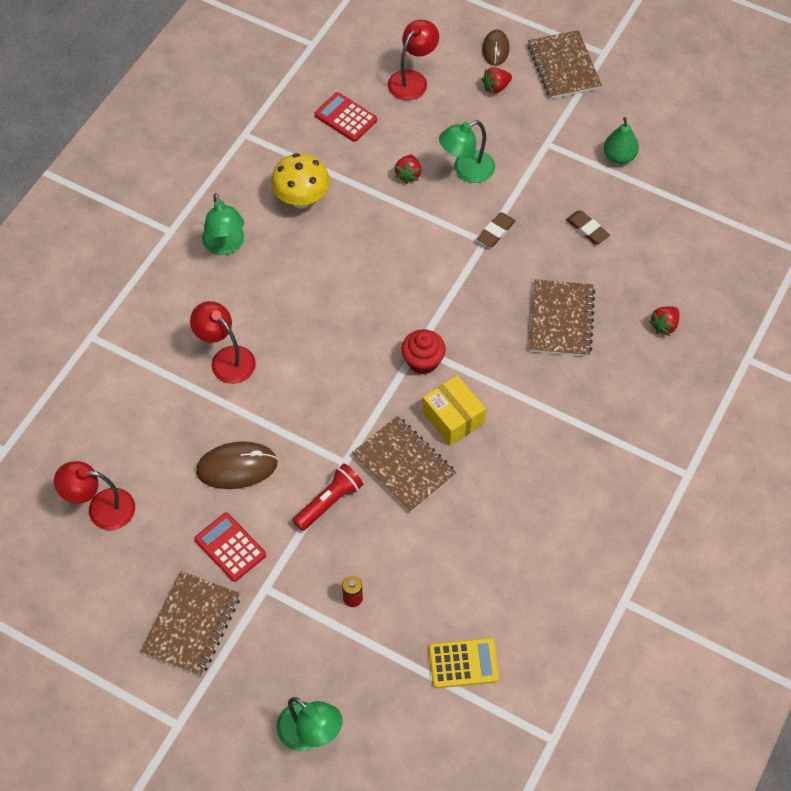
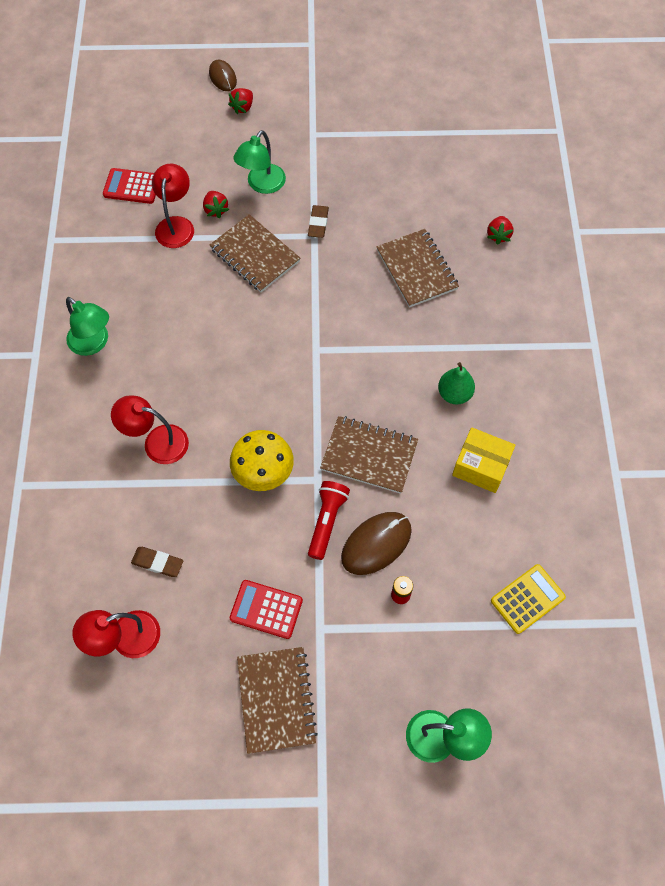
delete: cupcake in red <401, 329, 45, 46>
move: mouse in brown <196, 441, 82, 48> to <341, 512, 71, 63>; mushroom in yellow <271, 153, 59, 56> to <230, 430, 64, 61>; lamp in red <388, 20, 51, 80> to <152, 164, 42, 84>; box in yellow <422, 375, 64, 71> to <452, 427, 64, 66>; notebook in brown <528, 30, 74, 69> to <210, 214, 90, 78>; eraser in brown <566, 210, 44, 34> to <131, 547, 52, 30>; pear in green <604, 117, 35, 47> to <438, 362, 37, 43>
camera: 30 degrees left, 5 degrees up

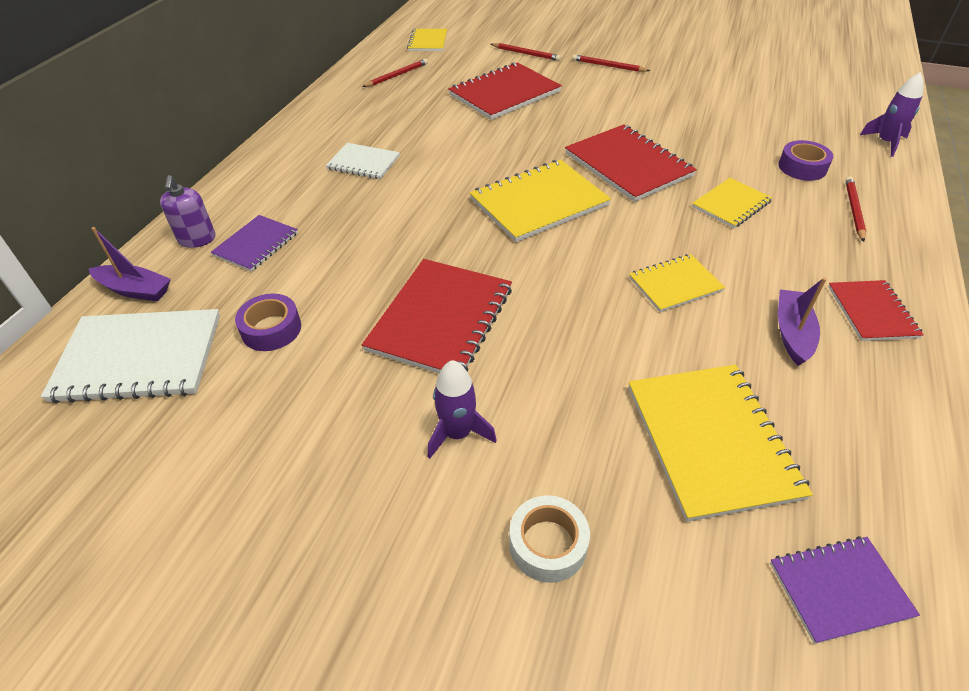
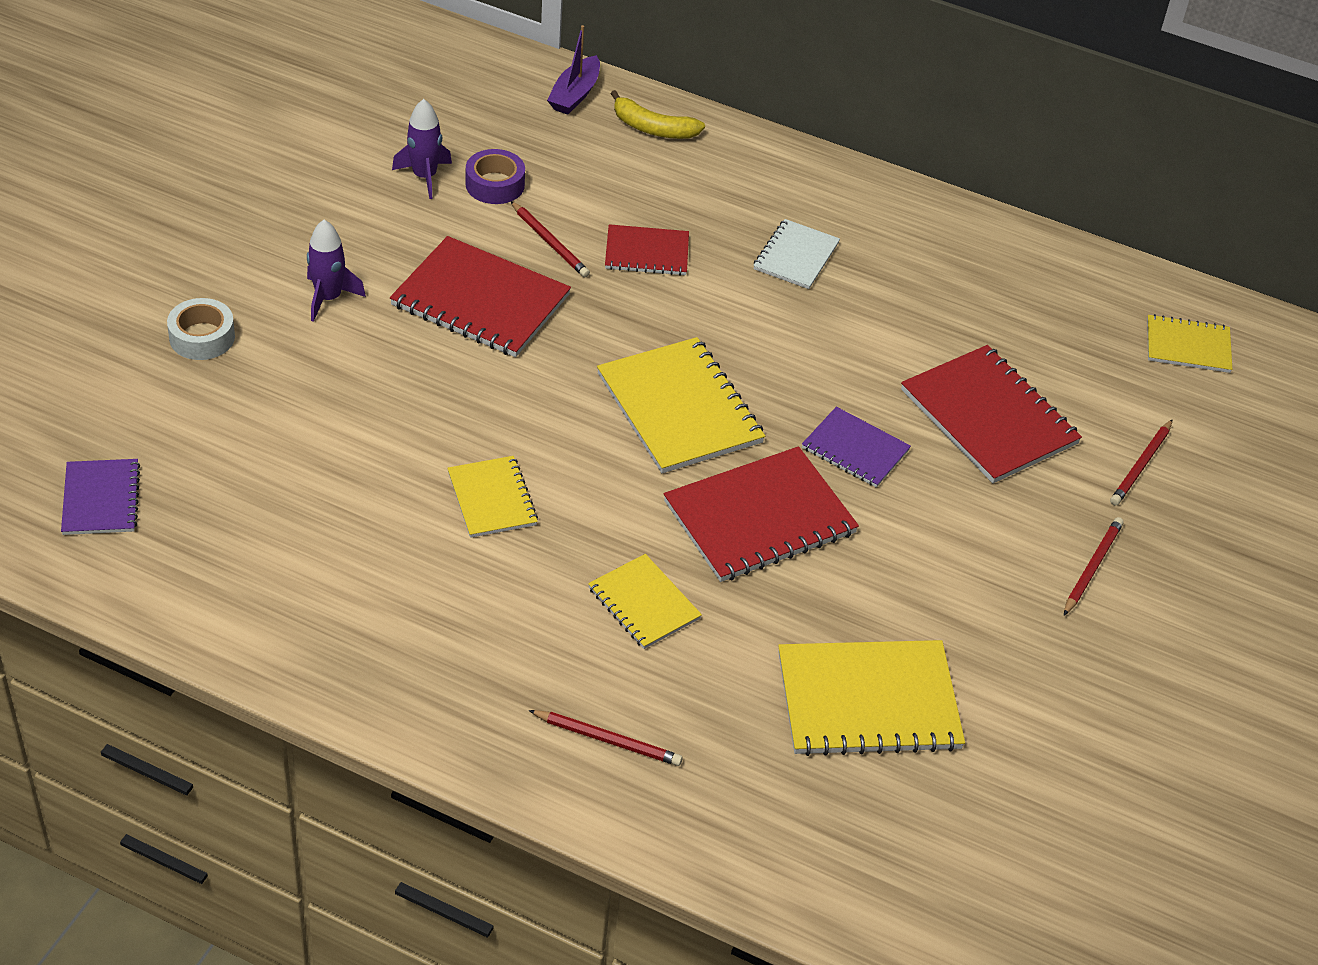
delete: notebook in white <41, 309, 179, 95>; boat in purple <778, 278, 48, 88>; tape in purple <779, 140, 54, 41>
move: notebook in purple <211, 215, 87, 57> to <802, 407, 109, 81>; pencil in red <362, 59, 66, 28> to <511, 201, 79, 76>; notebook in yellow <629, 365, 184, 157> to <778, 640, 187, 116>; notebook in red <828, 280, 96, 61> to <605, 224, 84, 52>; rocket in purple <860, 72, 64, 85> to <392, 99, 60, 100>
replace: soap dispenser in purple <160, 175, 56, 73> to banana in yellow <611, 90, 94, 49>
camera: 90 degrees right, 0 degrees up

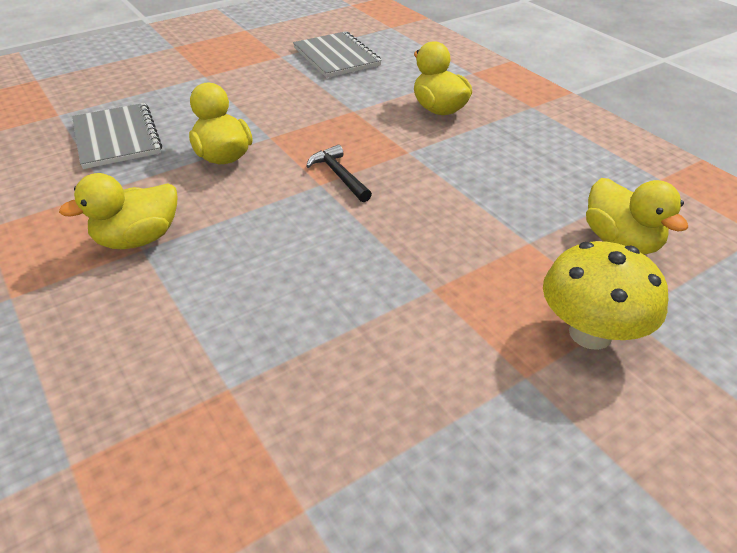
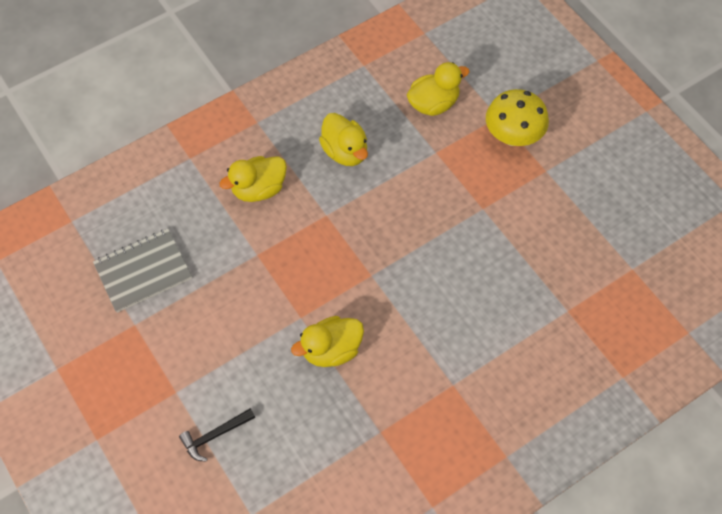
delete: notebook in grey <72, 103, 90, 66>
move: duck in yellow <59, 173, 119, 76> to <319, 113, 49, 53>; hammer in black <306, 145, 66, 57> to <179, 408, 76, 54>
camera: 90 degrees left, 20 degrees up

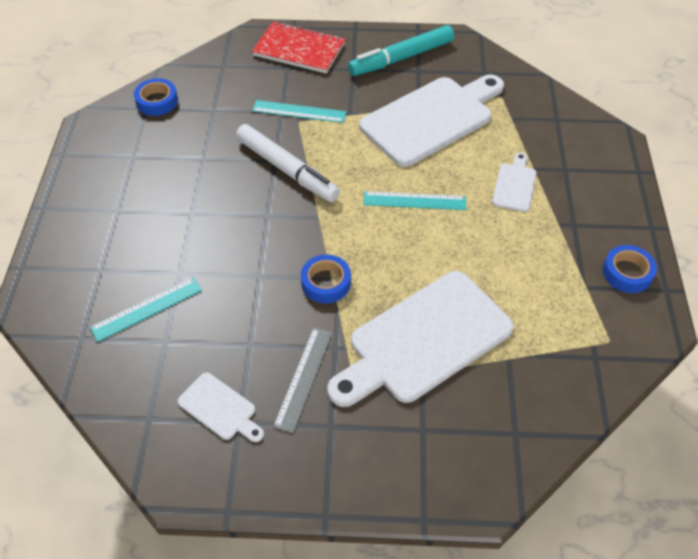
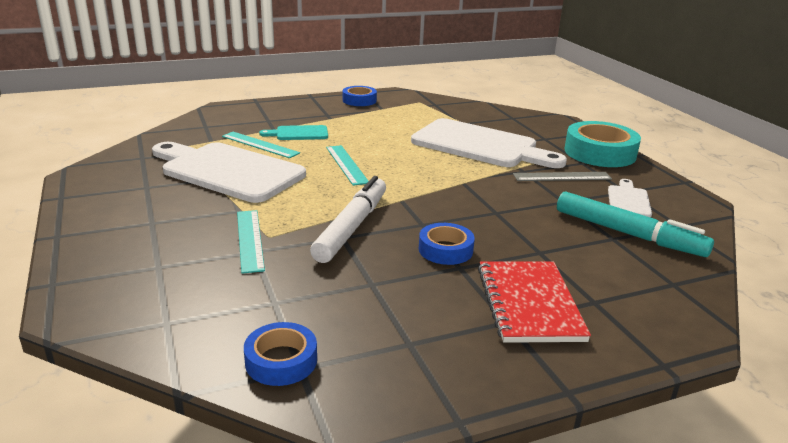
insert: tape in turquoise <564, 121, 77, 46>
move: ruler in turquoise <90, 277, 112, 65> to <222, 132, 78, 26>; notebook in red <252, 21, 93, 53> to <478, 261, 113, 82>; tape in blue <301, 254, 50, 49> to <419, 223, 56, 42>; marker in turquoise <348, 25, 106, 51> to <557, 192, 157, 65>
recolor: cutting board in white <492, 152, 44, 60> to cutting board in turquoise <259, 125, 69, 15>
camera: 115 degrees left, 25 degrees down

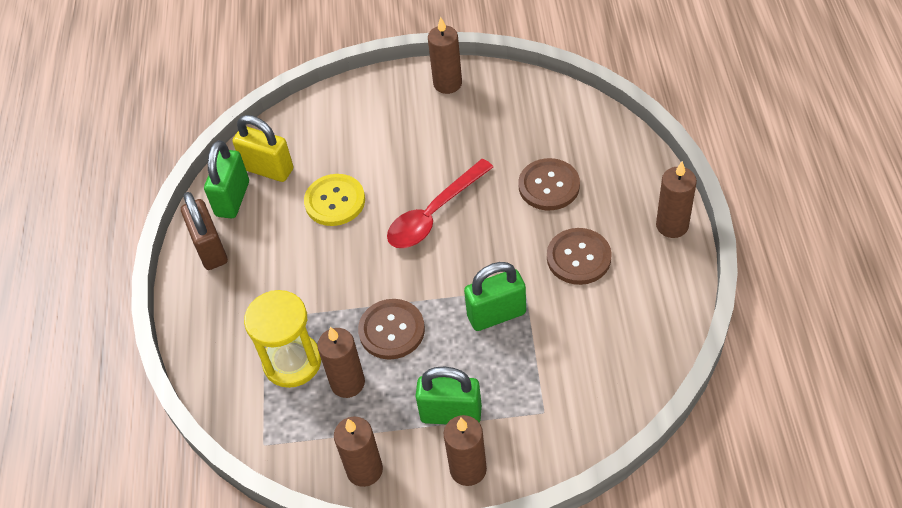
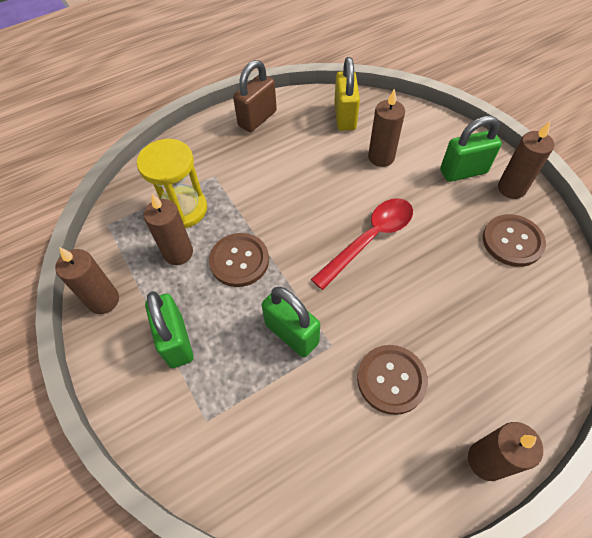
delete: button in yellow <304, 174, 61, 52>
move: padlock in green <204, 140, 45, 79> to <440, 116, 62, 66>; candle in brown <444, 415, 43, 71> to <368, 89, 37, 78>; button in brown <518, 158, 62, 52> to <483, 214, 63, 53>
rotate: spoon in red <387, 159, 106, 89> = <311, 198, 102, 92> 120 degrees clockwise
camera: 60 degrees right, 5 degrees up

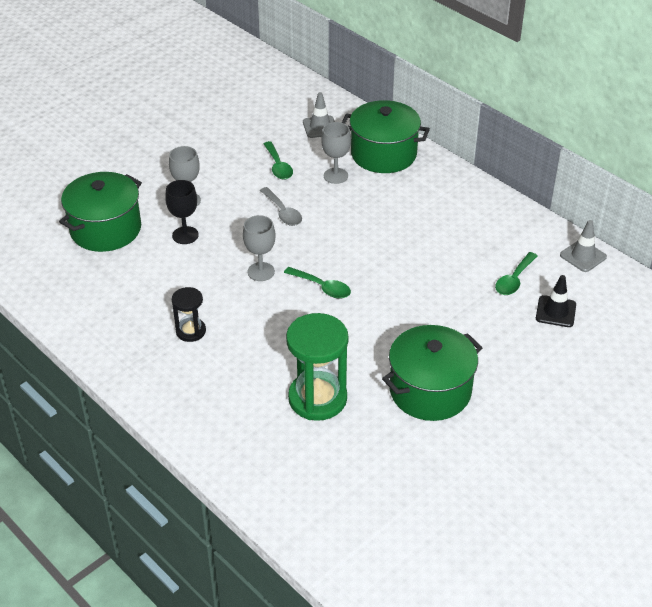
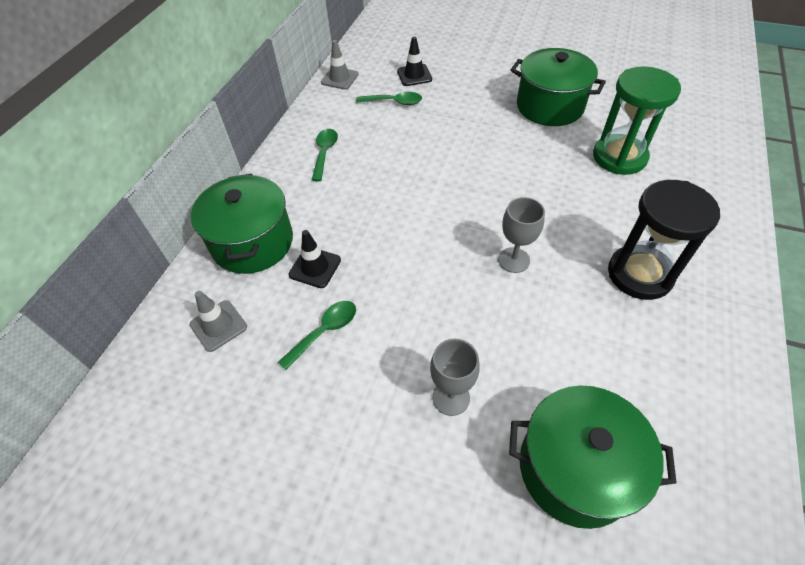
delete: goblet in black <165, 180, 34, 64>; spoon in grey <260, 187, 42, 39>
move: spoon in green <284, 267, 67, 31> to <312, 129, 26, 52>
replace: goblet in grey <321, 122, 30, 62> to traffic cone in black <288, 230, 53, 58>
resize: hourglass in black <172, 287, 34, 55> = <608, 180, 112, 120> x1.85
camera: 115 degrees left, 10 degrees up

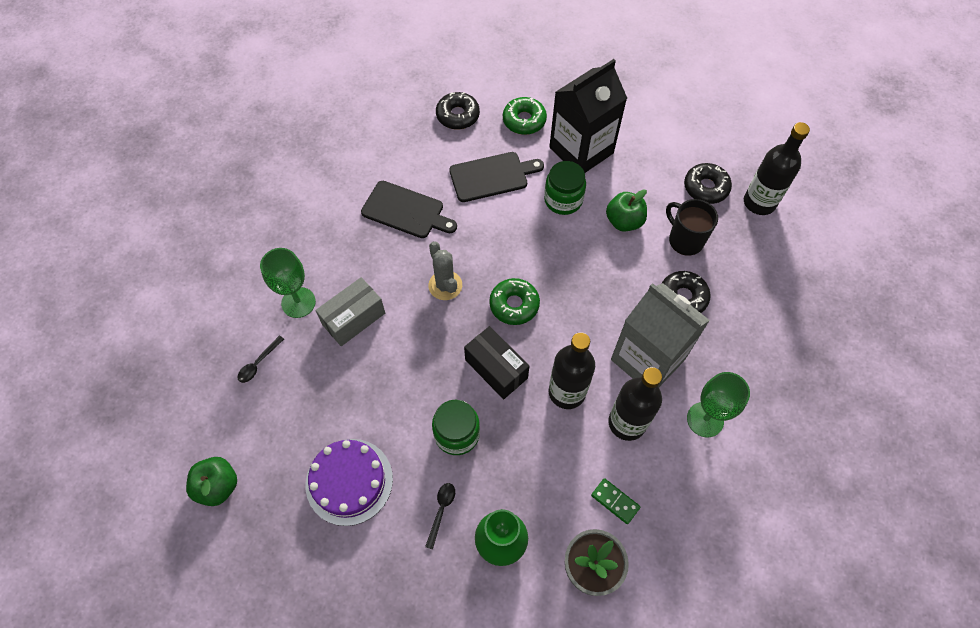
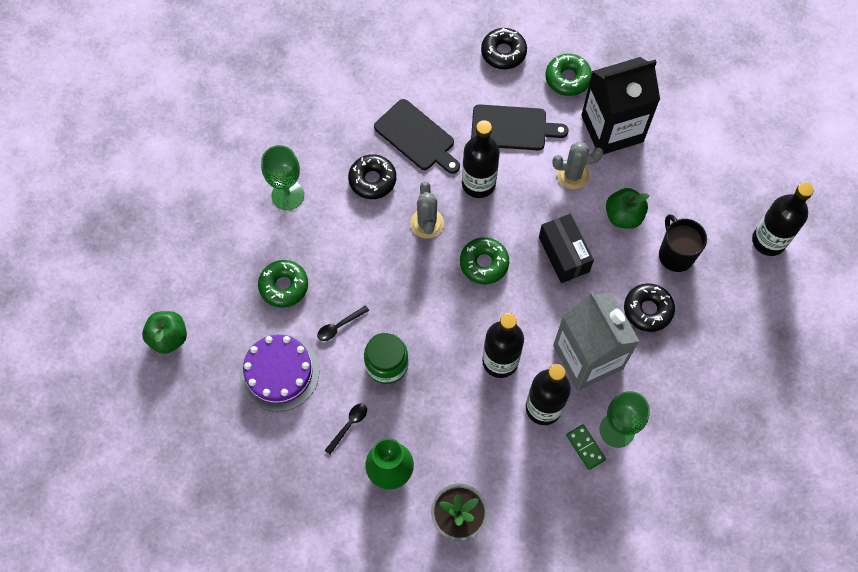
delete: box in grey <315, 277, 70, 69>
insert: donut in green <258, 260, 50, 48>; bottle in black <462, 120, 38, 78>
move: spoon in black <237, 335, 47, 48> to <317, 305, 52, 36>; box in black <464, 326, 65, 73> to <539, 214, 55, 69>; domino in green <591, 478, 49, 46> to <566, 424, 40, 46>; donut in black <684, 163, 48, 41> to <348, 154, 48, 45>
replace: jar in green <544, 161, 42, 54> to cactus in grey <552, 142, 51, 47>
camera: 20 degrees right, 5 degrees up

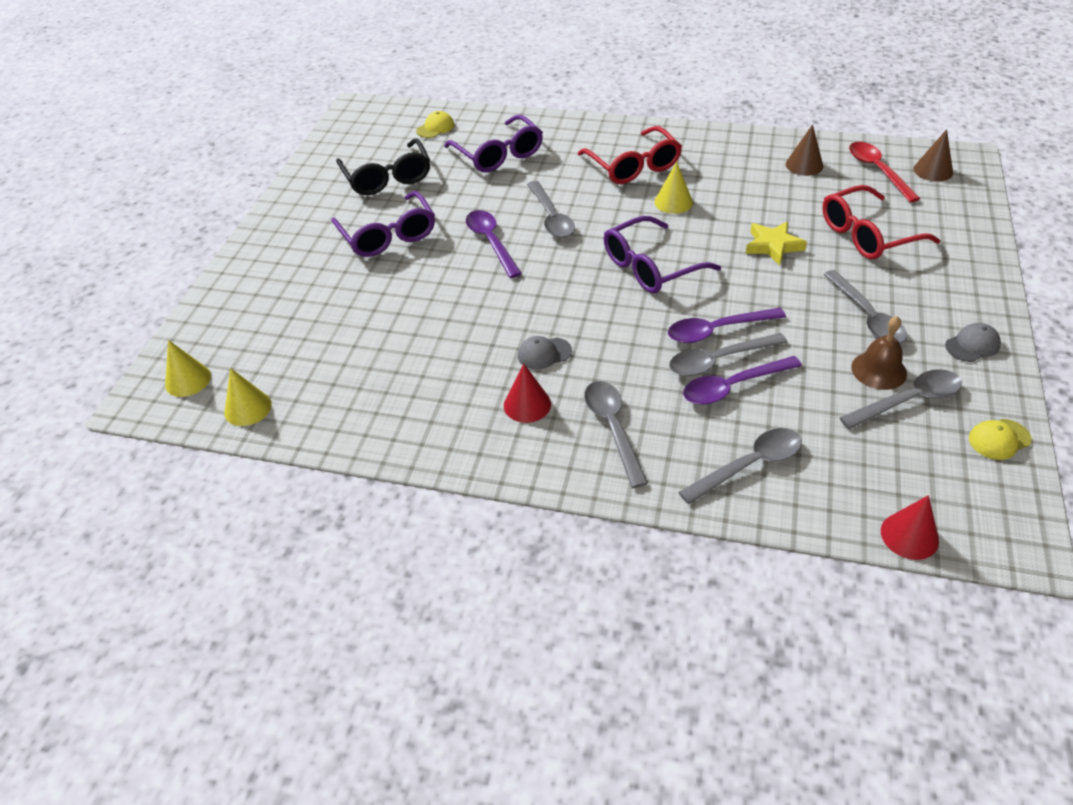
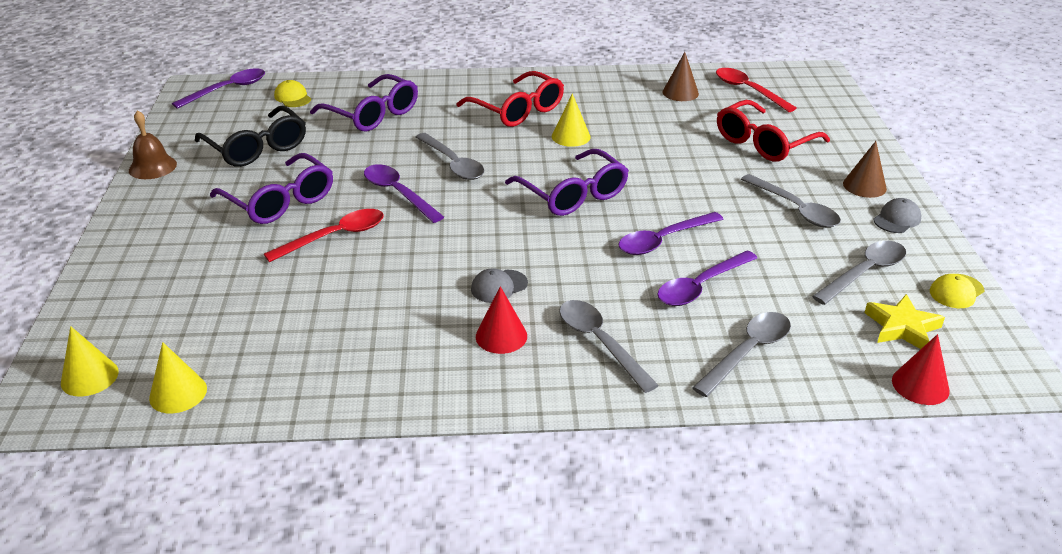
delete: spoon in grey <669, 333, 118, 43>
insert: spoon in purple <172, 68, 93, 41>; spoon in red <264, 209, 120, 53>
move: star in yellow <745, 221, 62, 45> to <864, 294, 81, 55>; bell in brown <851, 316, 56, 74> to <129, 110, 48, 69>; cone in brown <914, 129, 39, 53> to <843, 141, 44, 57>
rotate: cap in yellow <416, 111, 38, 27> = <274, 80, 37, 27> 60 degrees counterclockwise; glasses in purple <604, 216, 117, 77> = <505, 149, 124, 67> 75 degrees counterclockwise
camera: 20 degrees left, 10 degrees down

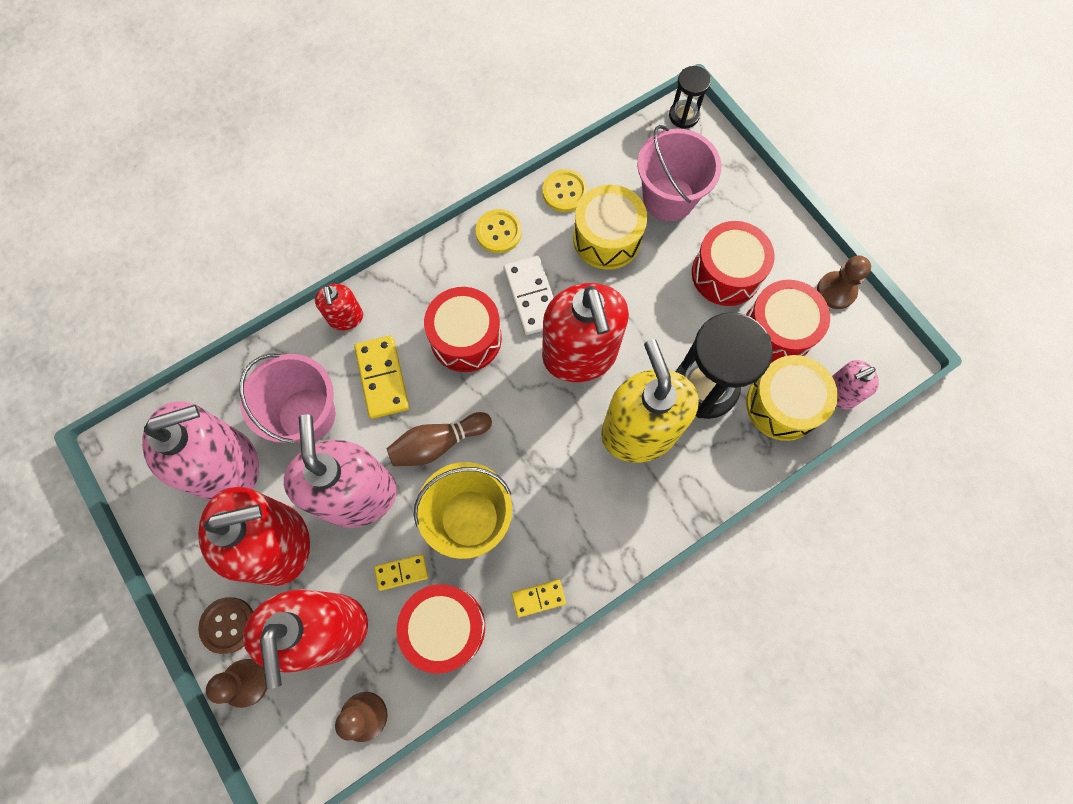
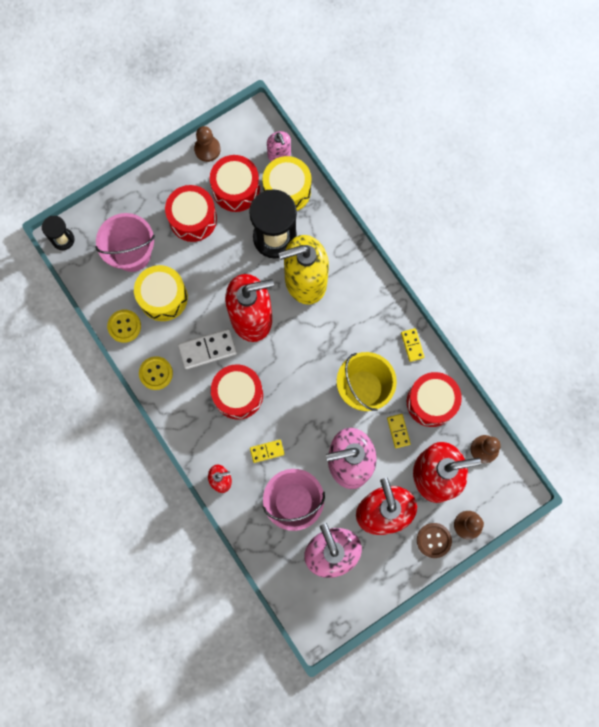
delete: bowling pin in brown <386, 412, 106, 54>
resize: domino in yellow <354, 335, 55, 84> = <250, 440, 34, 23> x0.58
camera: 90 degrees left, 5 degrees up

